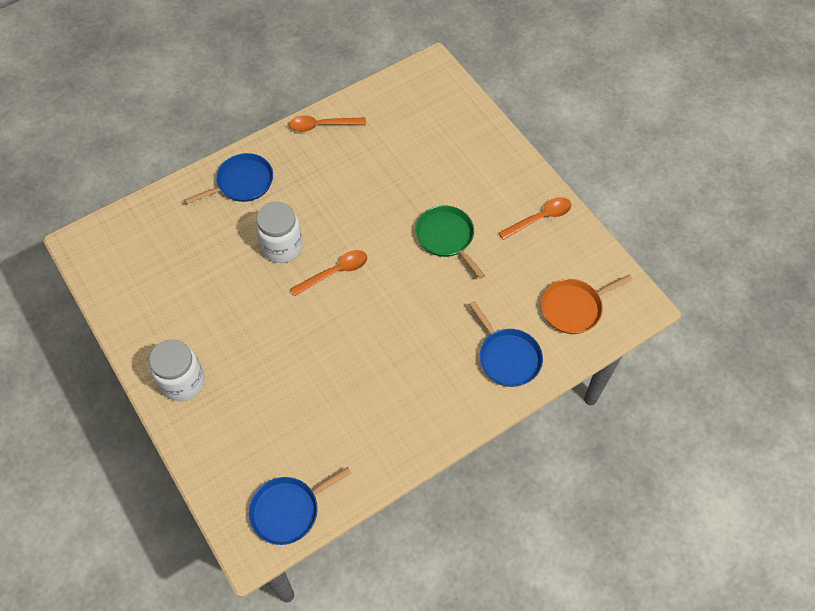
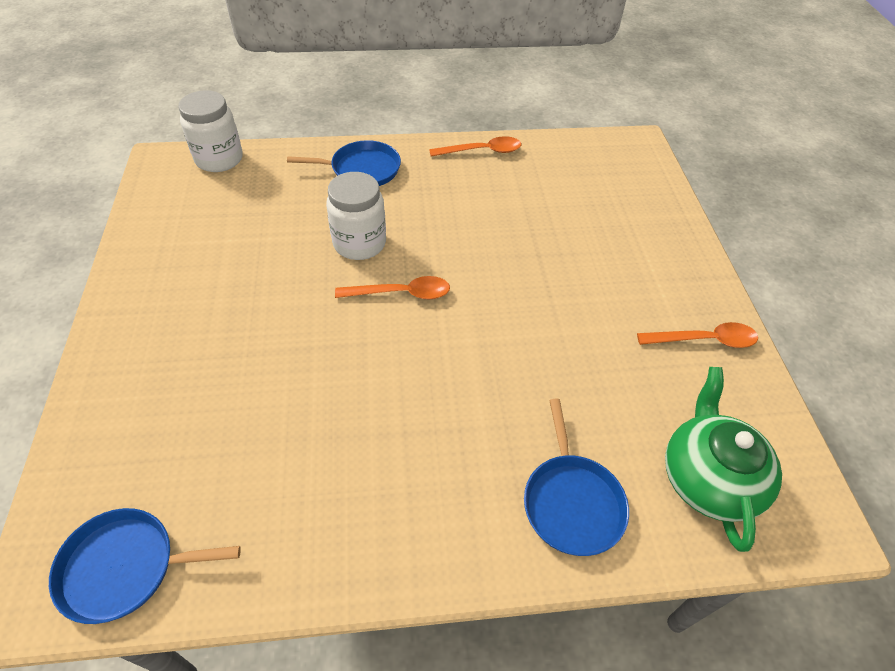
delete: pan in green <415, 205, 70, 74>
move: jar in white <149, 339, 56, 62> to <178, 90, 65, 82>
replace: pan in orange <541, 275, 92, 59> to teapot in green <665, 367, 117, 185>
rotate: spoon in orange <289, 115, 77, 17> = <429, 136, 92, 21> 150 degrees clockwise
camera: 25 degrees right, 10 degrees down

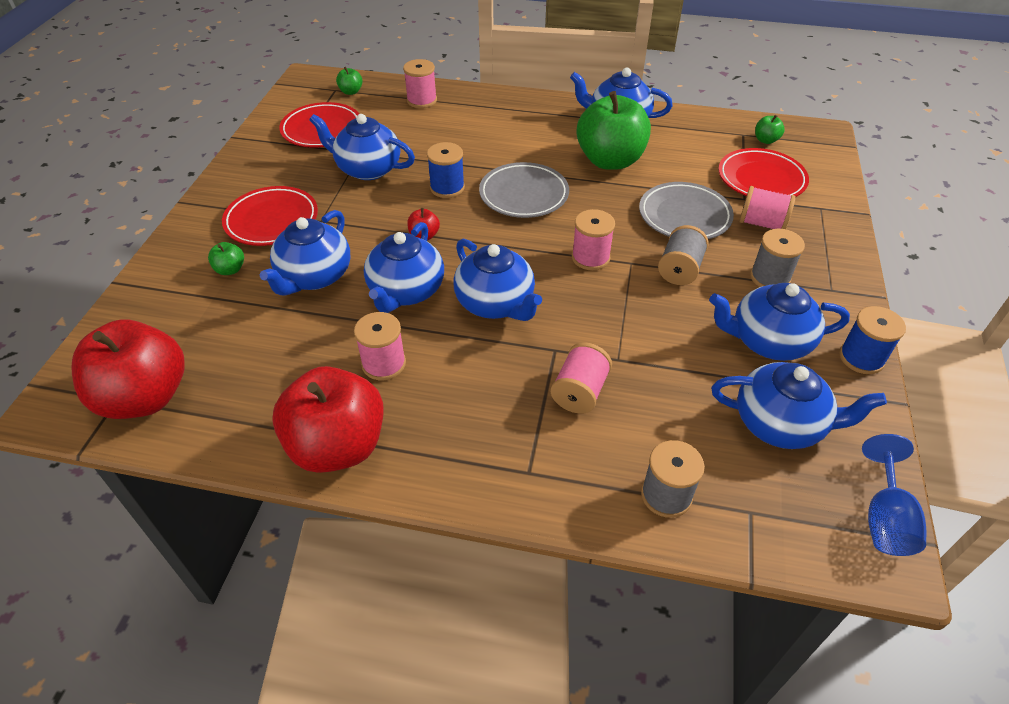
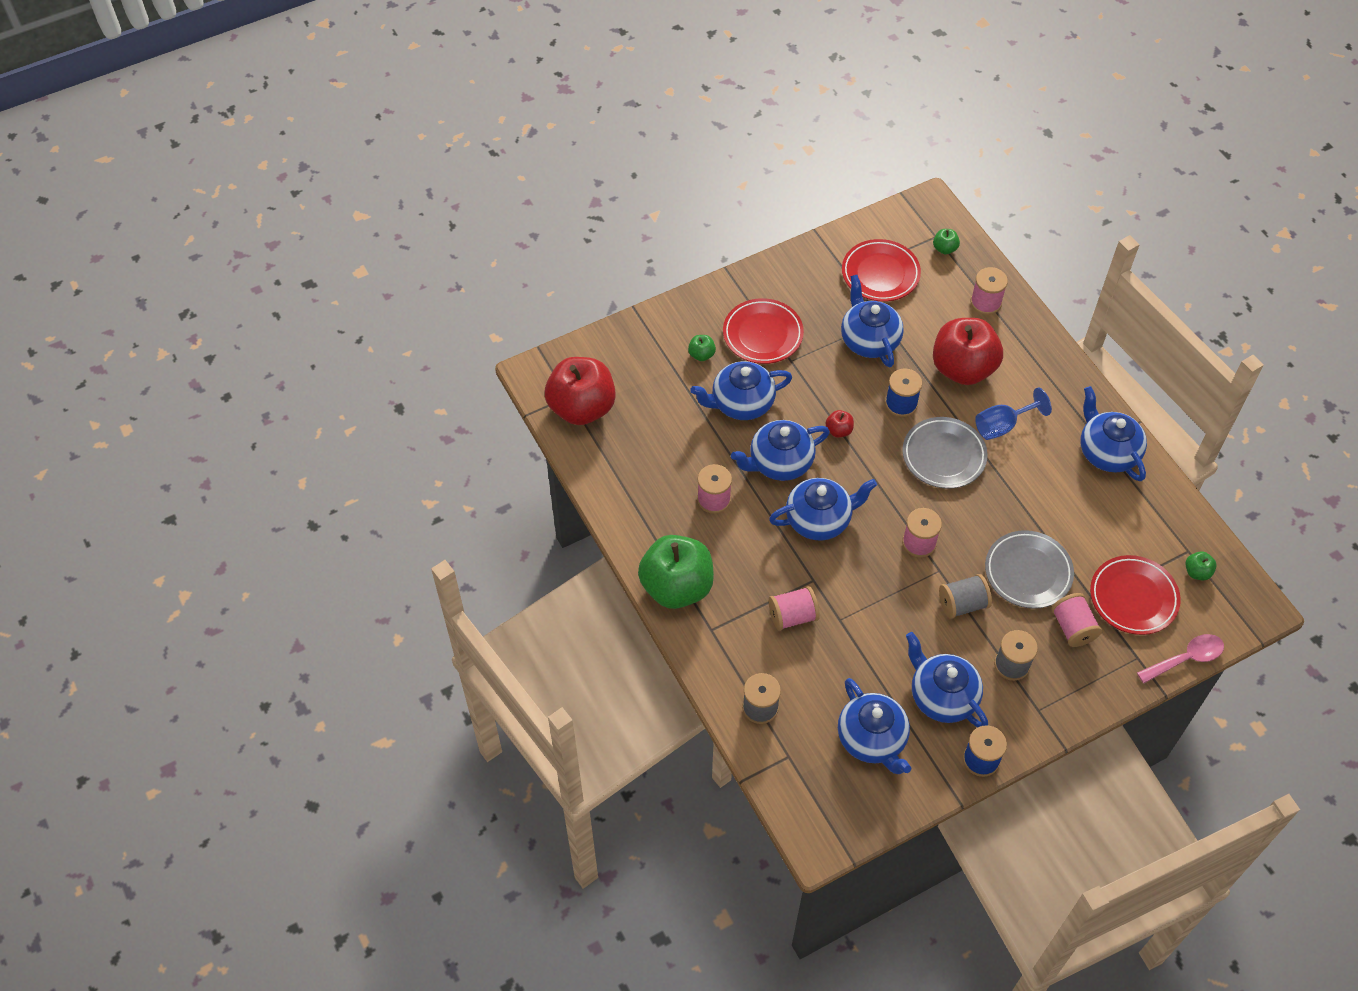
insert: spoon in pink <1137, 634, 87, 49>
move: apple in red <272, 366, 112, 107> to <933, 318, 70, 67>; apple in green <577, 91, 74, 79> to <638, 535, 76, 74>; goblet in blue <862, 434, 64, 122> to <975, 388, 77, 52>
rotate: teapot in blue <453, 239, 89, 82> = <769, 478, 108, 62> 120 degrees counterclockwise
camera: 50 degrees right, 10 degrees up

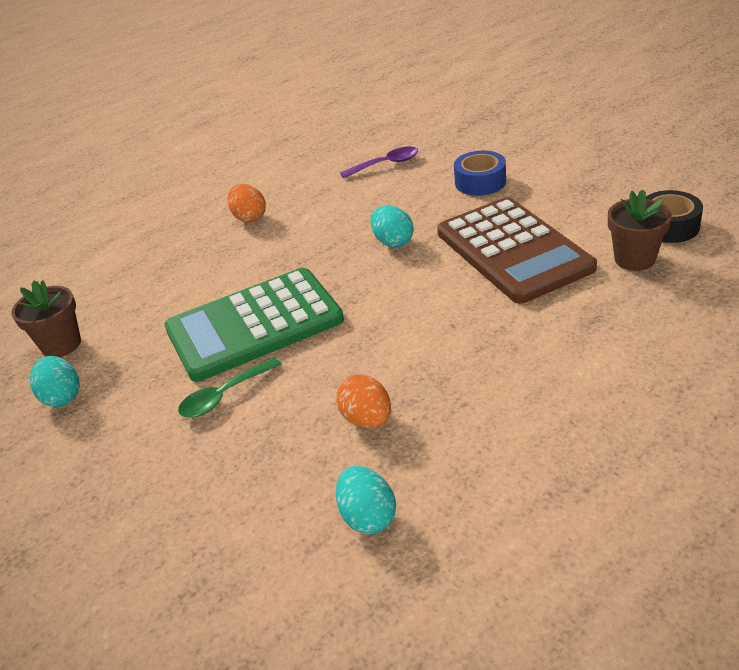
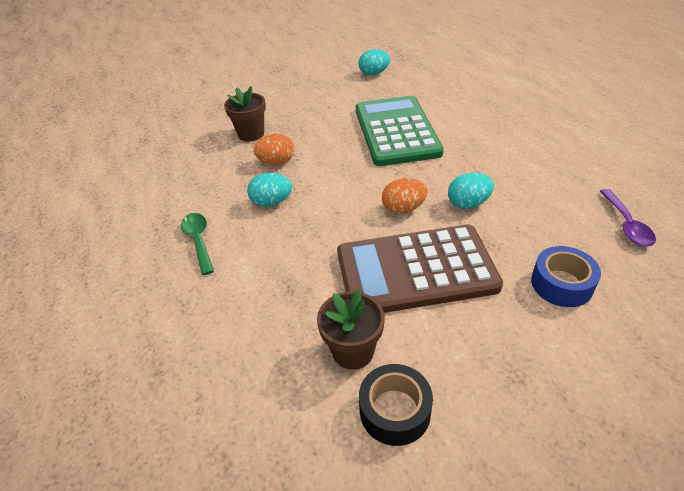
move: flower pot in brown <12, 280, 69, 77> to <224, 86, 42, 55>; spoon in green <178, 357, 103, 61> to <181, 213, 33, 62>; egg in orange <227, 184, 39, 39> to <382, 178, 46, 36>; egg in turquoise <336, 466, 60, 68> to <247, 173, 45, 34>
camera: 105 degrees right, 5 degrees up

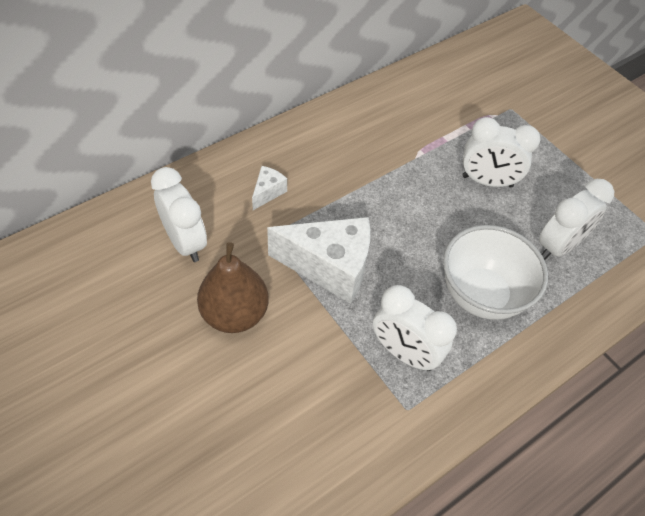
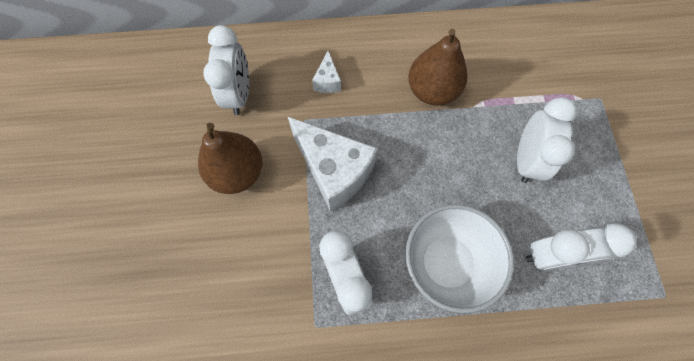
insert: pear in brown <408, 29, 59, 77>
rotate: cheese in white <252, 166, 35, 44> = <312, 51, 29, 42> 120 degrees clockwise; clock in white <462, 117, 78, 71> = <517, 97, 60, 86> 120 degrees counterclockwise
camera: 35 degrees right, 15 degrees up

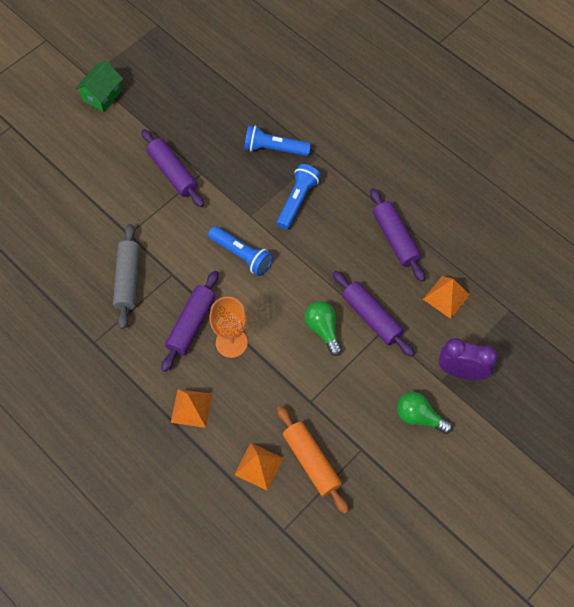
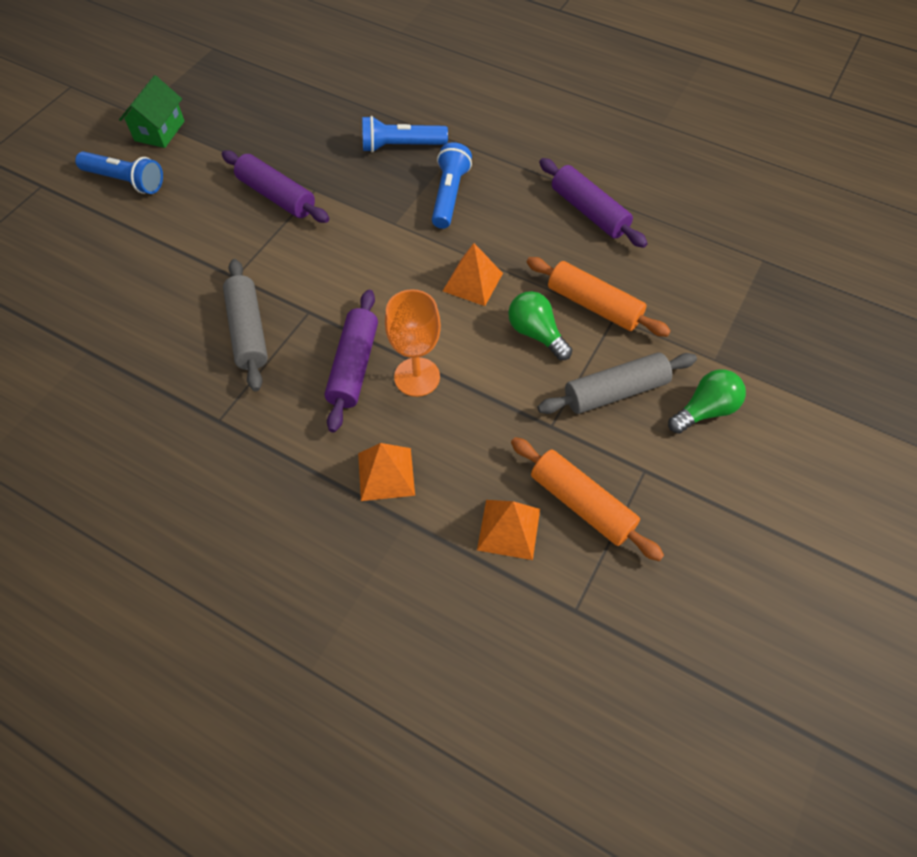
delete: clock in purple <439, 338, 58, 42>
insert: rolling pin in grey <537, 353, 160, 61>
move: flashlight in blue <208, 226, 65, 50> to <75, 151, 88, 43>; pyramid in orange <423, 276, 47, 43> to <443, 243, 60, 63>
recolor: rolling pin in purple <332, 271, 82, 86> to rolling pin in orange <527, 257, 144, 80>
rotate: light bulb in green <397, 392, 55, 42> = <668, 370, 78, 64> 135 degrees clockwise
camera: 15 degrees left, 5 degrees down

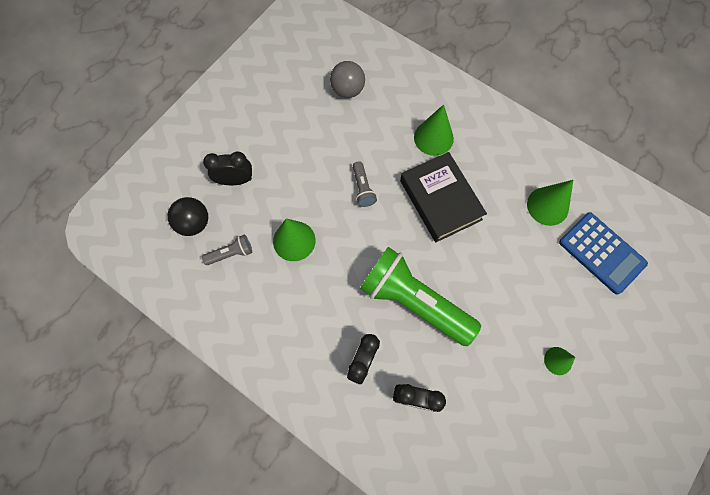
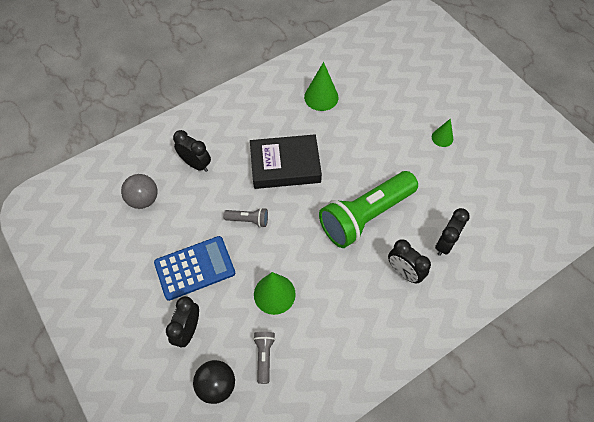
delete: cone in green <414, 104, 40, 52>
insert: clock in black <173, 130, 38, 42>
move: calculator in blue <559, 212, 89, 82> to <154, 236, 81, 65>
camera: 70 degrees left, 10 degrees down

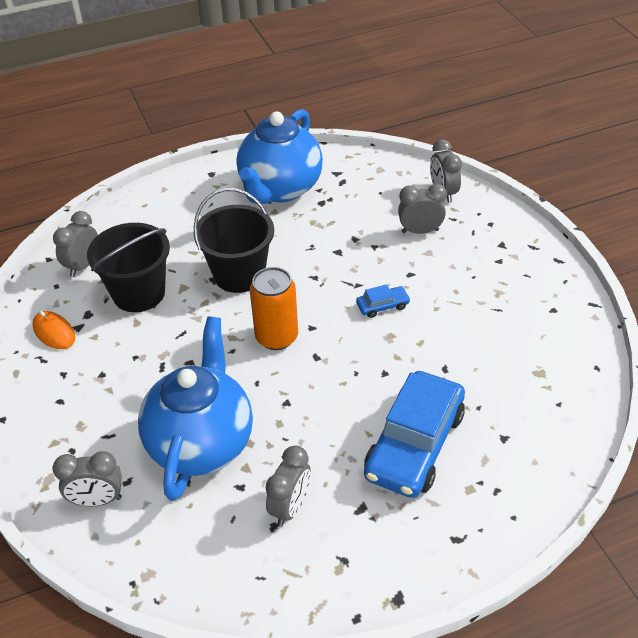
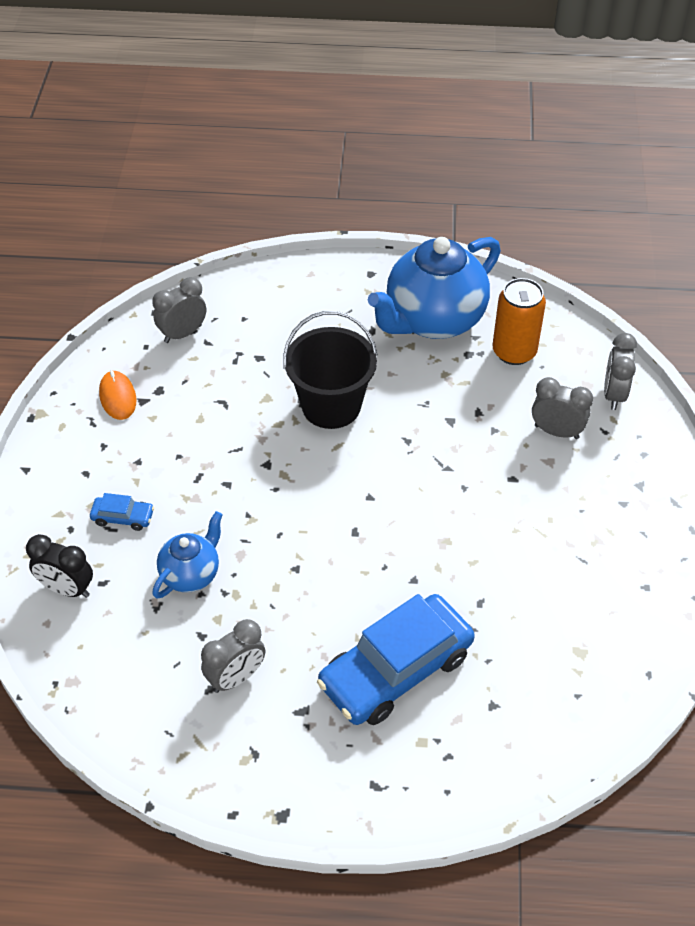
delete: bucket in black <87, 223, 83, 89>
move: can in orange <250, 267, 48, 83> to <493, 278, 53, 87>; car in blue <356, 284, 54, 34> to <90, 493, 64, 38>
recolor: clock in grey <53, 451, 69, 55> to clock in black <26, 534, 67, 64>
resize: teapot in blue <138, 316, 115, 185> = <152, 511, 71, 88> x0.51
camera: 25 degrees right, 5 degrees up

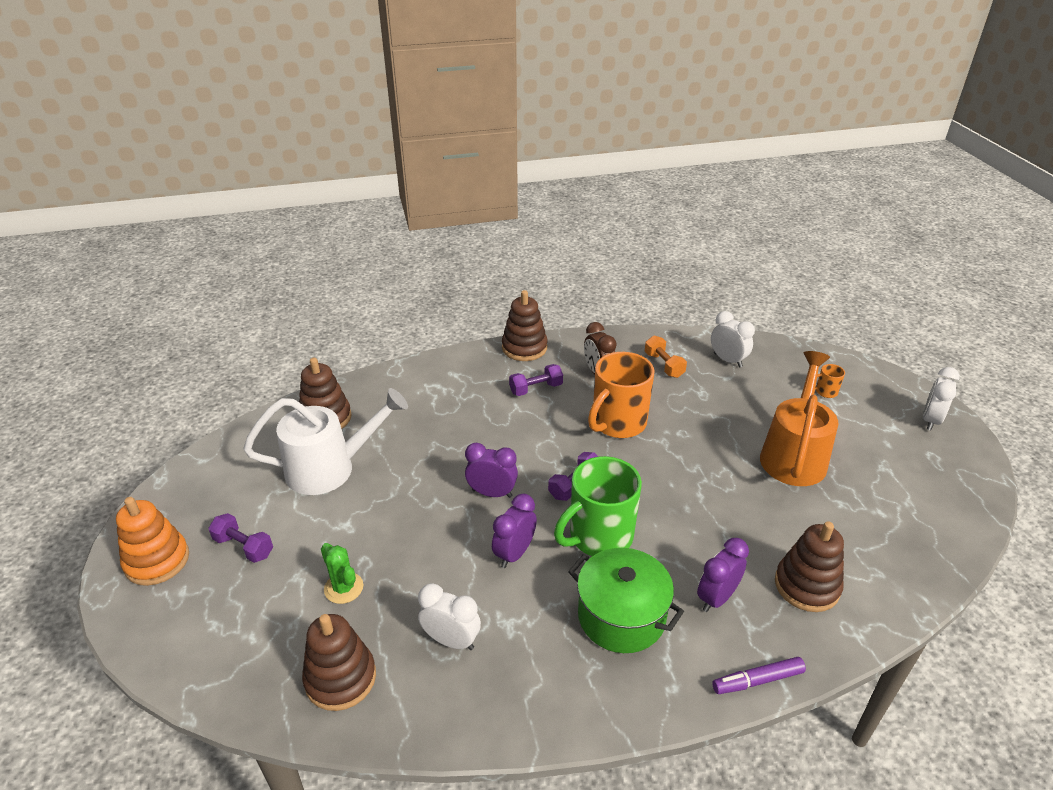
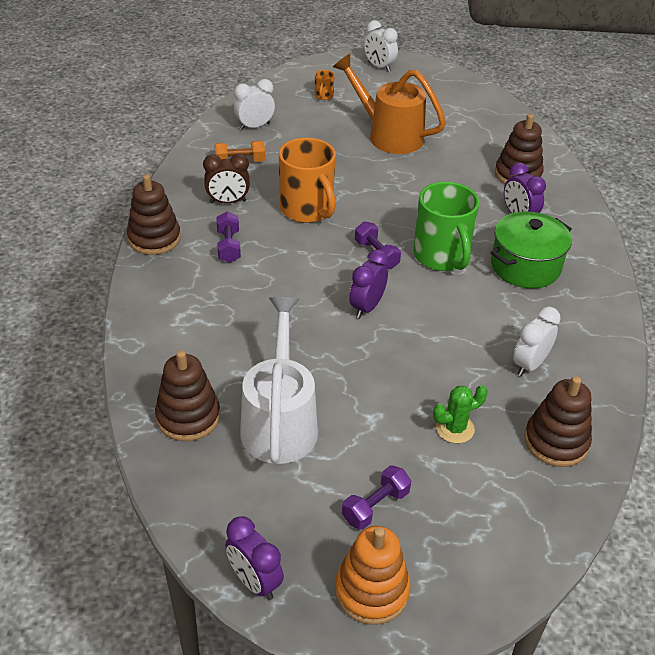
delete: marker in purple <712, 657, 94, 37>
move: clock in purple <492, 494, 45, 74> to <225, 516, 59, 84>
camera: 75 degrees left, 5 degrees up

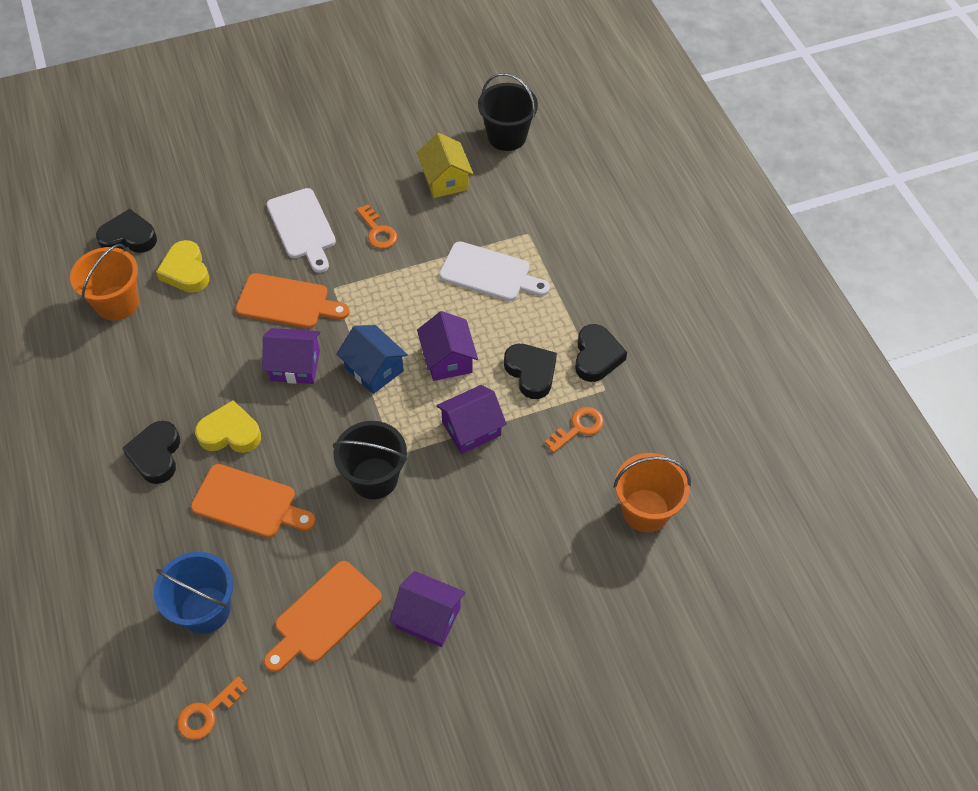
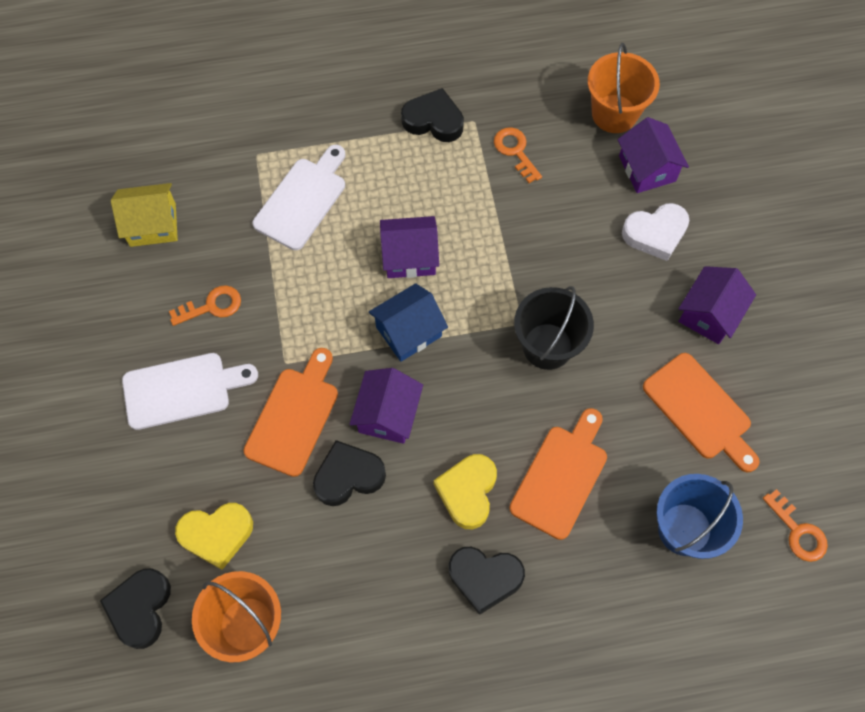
delete: bucket in black <478, 73, 60, 78>
insert: heart in white <622, 203, 67, 58>
move: house in purple <436, 385, 71, 69> to <618, 117, 71, 76>; heart in black <504, 344, 53, 55> to <313, 440, 73, 66>
camera: 80 degrees left, 10 degrees up

